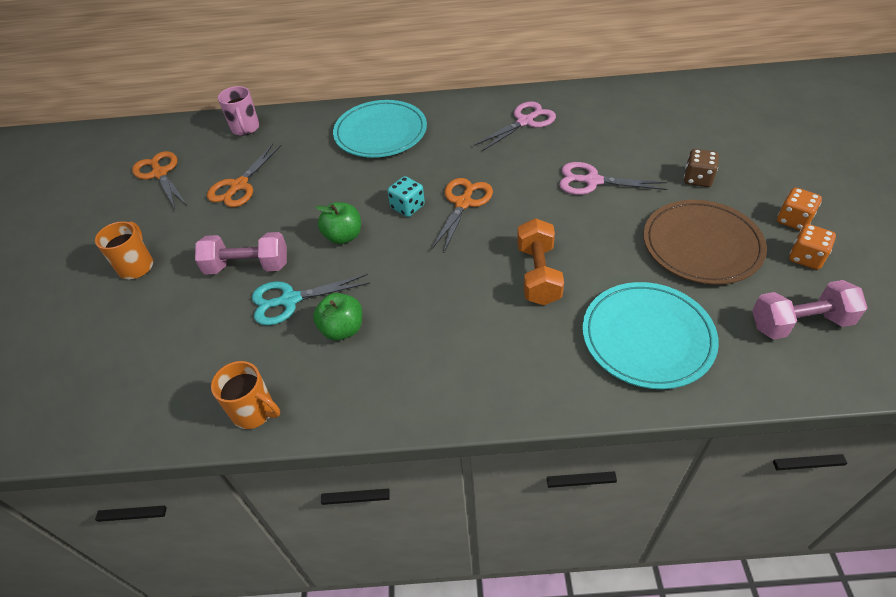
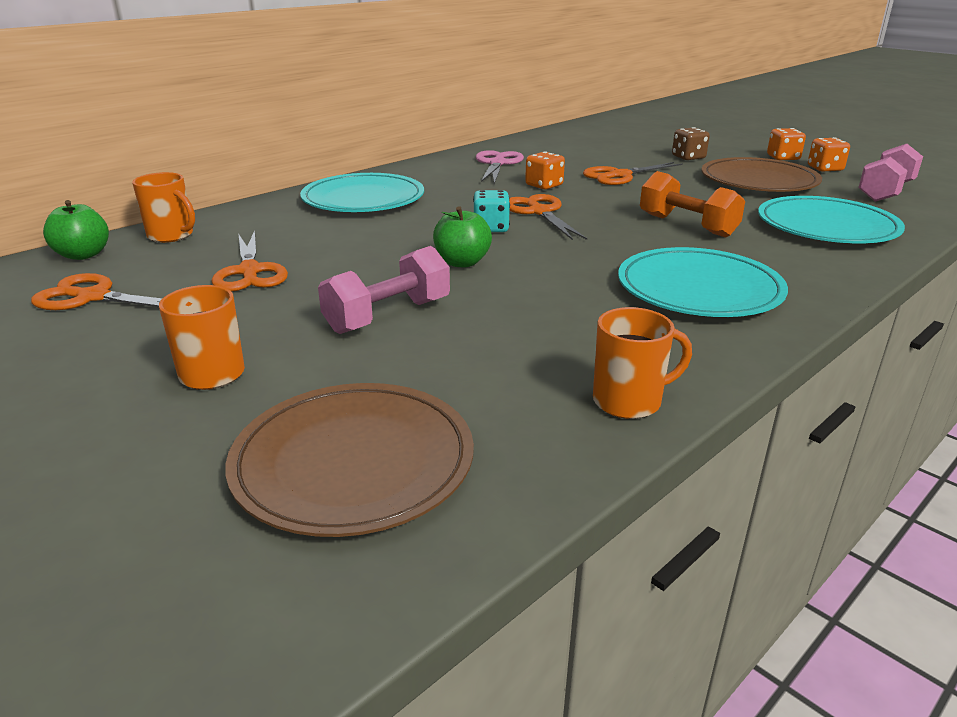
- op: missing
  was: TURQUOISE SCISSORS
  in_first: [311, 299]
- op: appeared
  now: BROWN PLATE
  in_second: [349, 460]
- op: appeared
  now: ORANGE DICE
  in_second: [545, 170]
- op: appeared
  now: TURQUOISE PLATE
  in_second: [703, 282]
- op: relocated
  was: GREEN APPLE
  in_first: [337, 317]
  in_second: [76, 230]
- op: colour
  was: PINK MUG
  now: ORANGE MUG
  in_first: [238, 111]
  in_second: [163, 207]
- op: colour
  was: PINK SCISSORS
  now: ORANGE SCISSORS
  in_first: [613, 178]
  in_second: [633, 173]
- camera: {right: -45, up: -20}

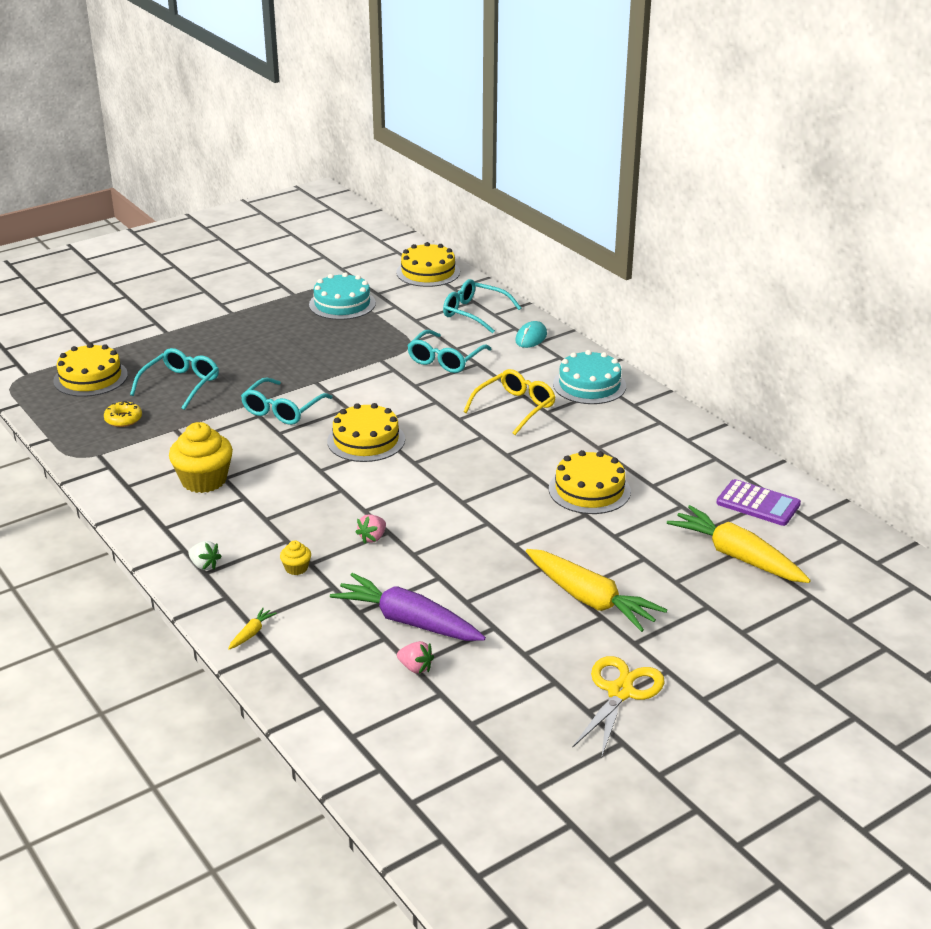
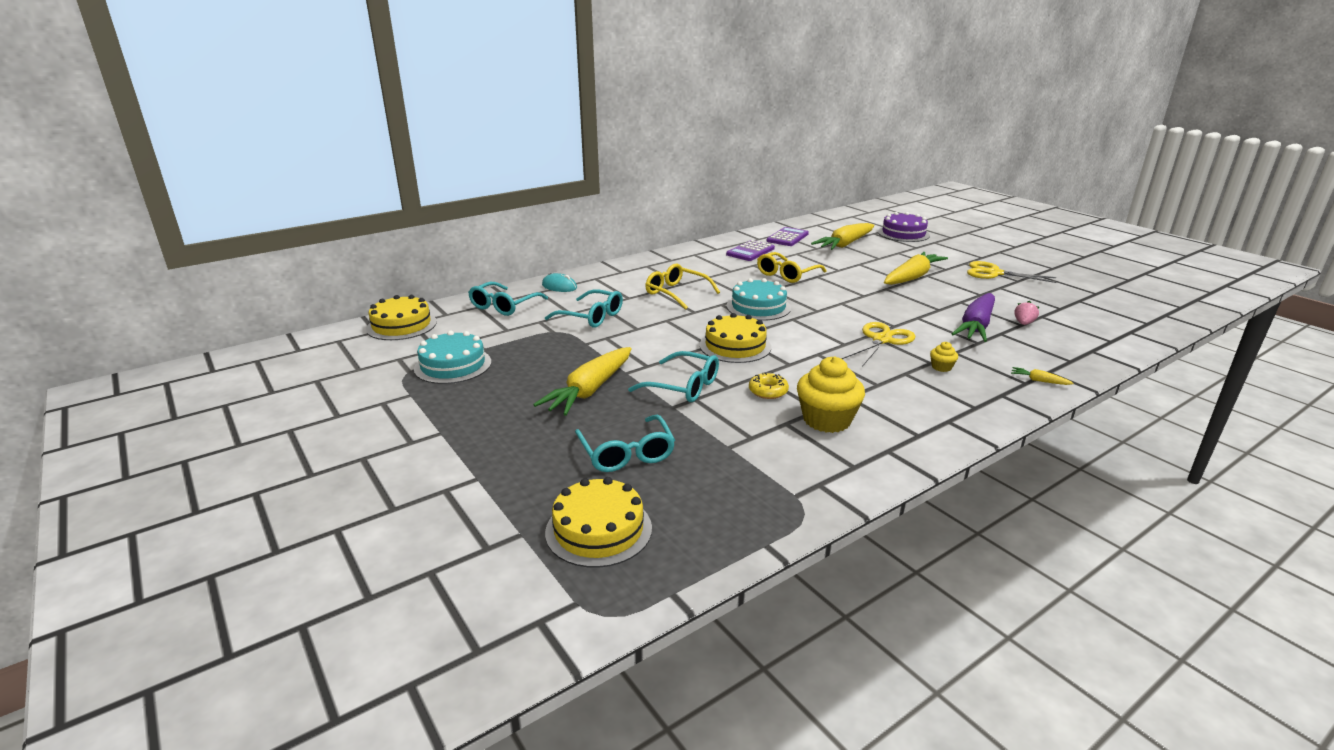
- op: missing
  was: WHITE STRAWBERRY
  in_first: [205, 555]
- op: appeared
  now: YELLOW CARROT
  in_second: [582, 381]
- op: appeared
  now: PURPLE CALCULATOR
  in_second: [750, 250]
- op: appeared
  now: PURPLE CAKE
  in_second: [904, 227]
- op: relocated
  was: YELLOW DONUT
  in_first: [123, 414]
  in_second: [769, 385]
- op: relocated
  was: TURQUOISE CAKE
  in_first: [589, 377]
  in_second: [759, 299]
- op: exchanged
  was: PINK STRAWBERRY
  now: YELLOW SCISSORS
  in_first: [370, 528]
  in_second: [878, 344]
- op: exchanged
  was: YELLOW CAKE
  now: YELLOW GLASSES
  in_first: [590, 482]
  in_second: [792, 267]
- op: spun
  was: TURQUOISE GLASSES
  in_first: [174, 379]
  in_second: [625, 443]
  clockwise: -135
- camera: {right: -90, up: -5}

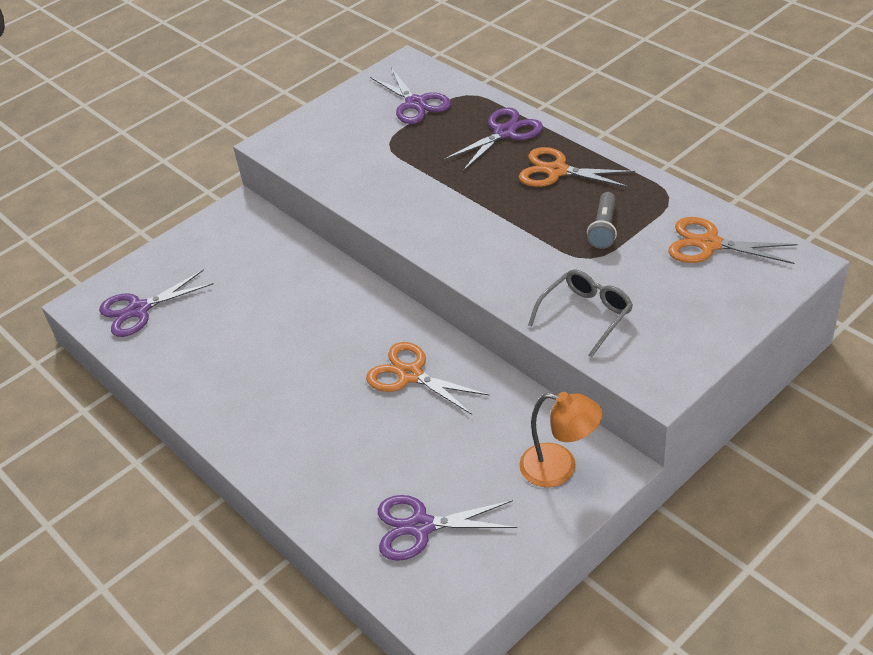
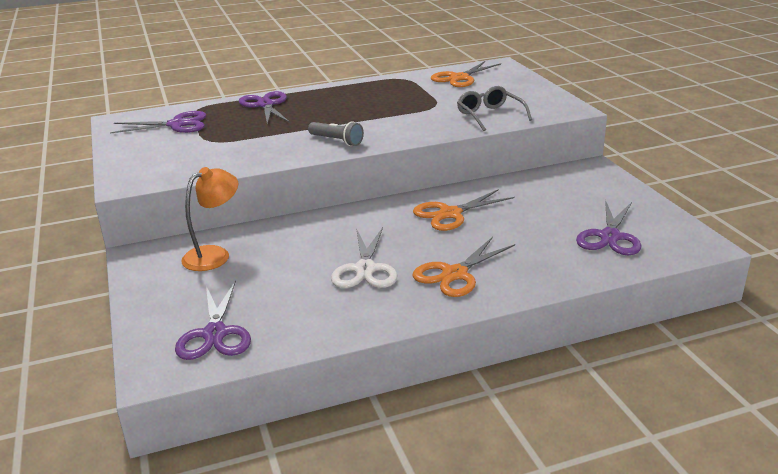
- op: appeared
  now: WHITE SCISSORS
  in_second: [364, 257]
- op: relocated
  was: ORANGE SCISSORS
  in_first: [577, 167]
  in_second: [464, 267]
- op: relocated
  was: ORANGE LAMP
  in_first: [561, 439]
  in_second: [209, 219]
- op: relocated
  was: GREY FLASHLIGHT
  in_first: [602, 220]
  in_second: [336, 133]
- camera: {right: -70, up: -15}

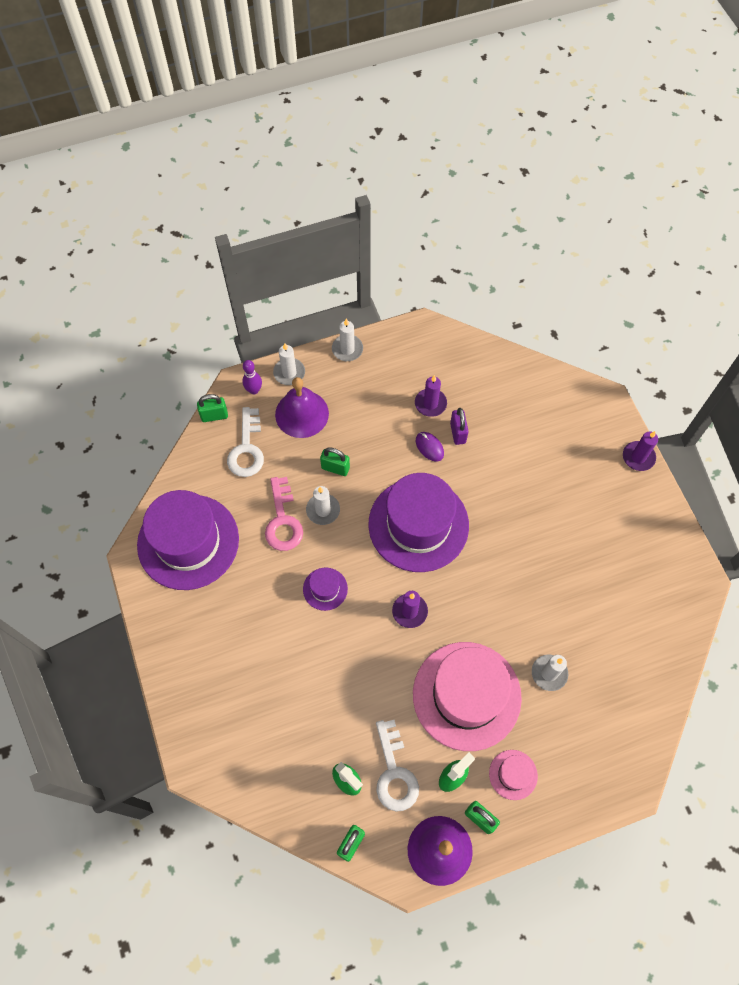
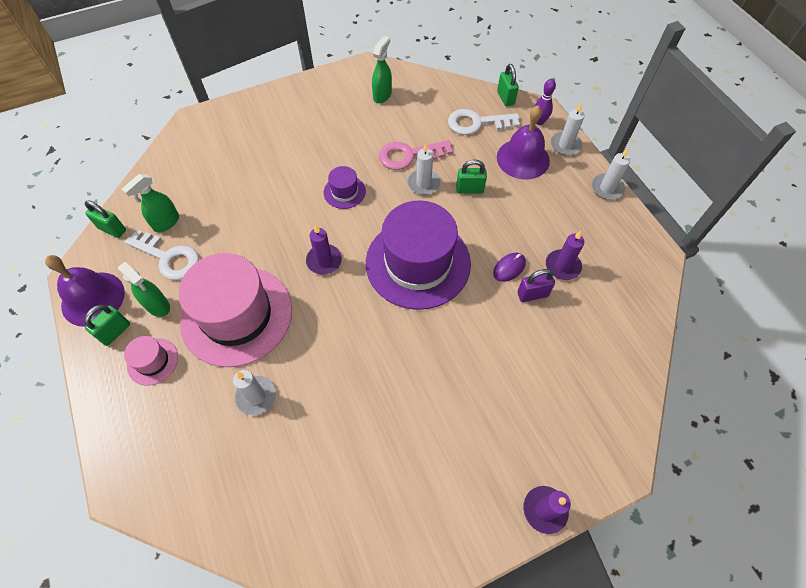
- op: exchanged
  was: PURPLE HAT
  now: GREEN SPRAY BOTTLE
  in_first: [188, 540]
  in_second: [382, 69]
- op: spun
  was: GREEN PADLOCK
  in_first: [335, 461]
  in_second: [471, 177]
  clockwise: 75
- op: spun
  was: WHITE KEY
  in_first: [397, 766]
  in_second: [162, 255]
  clockwise: -135
- camera: {right: 85, up: -5}

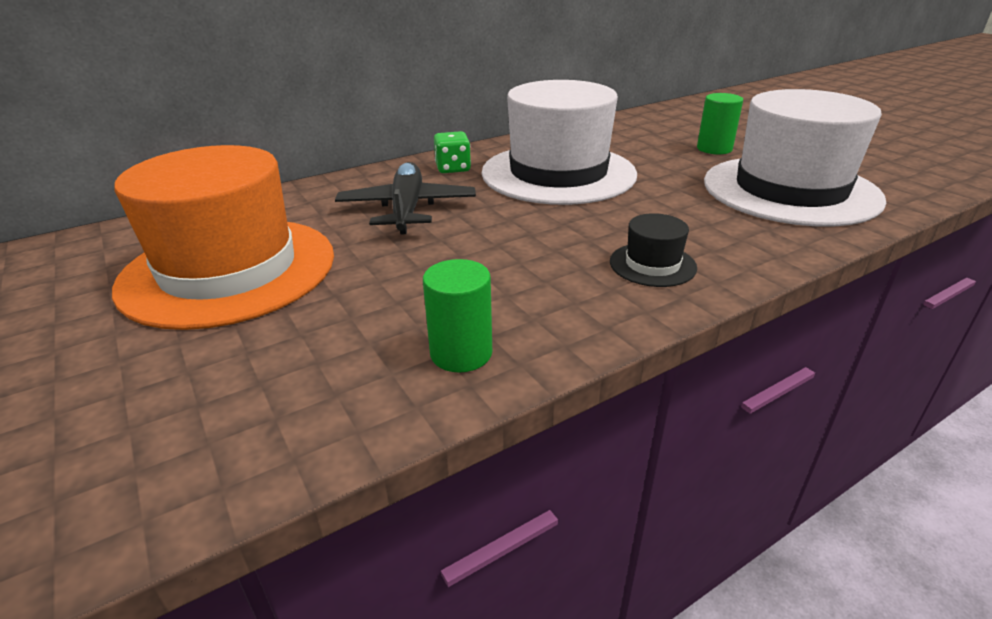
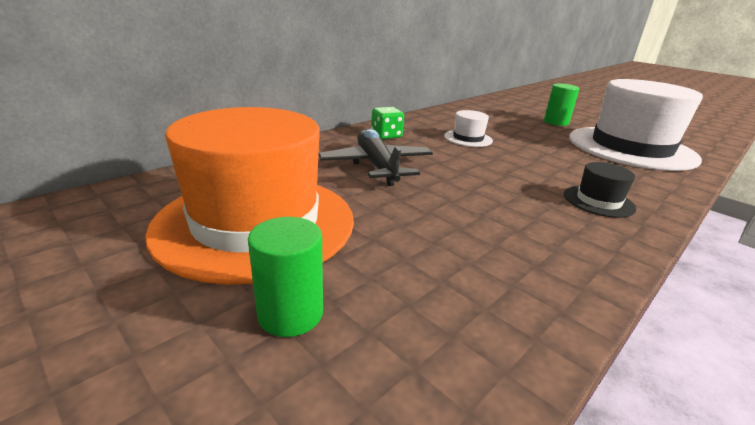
- op: relocated
  was: GREEN CYLINDER
  in_first: [457, 316]
  in_second: [285, 277]
- op: size
  was: WHITE HAT
  in_first: [559, 142]
  in_second: [468, 128]
  ratio: 0.41
- camera: {right: -15, up: -5}

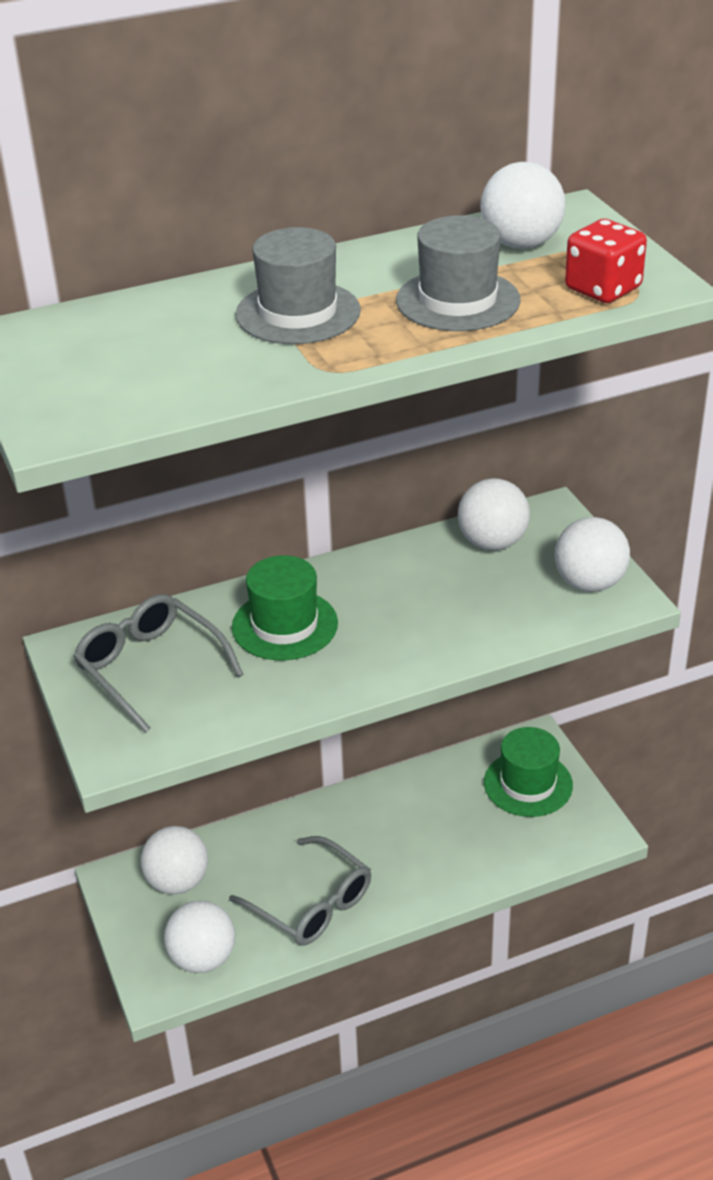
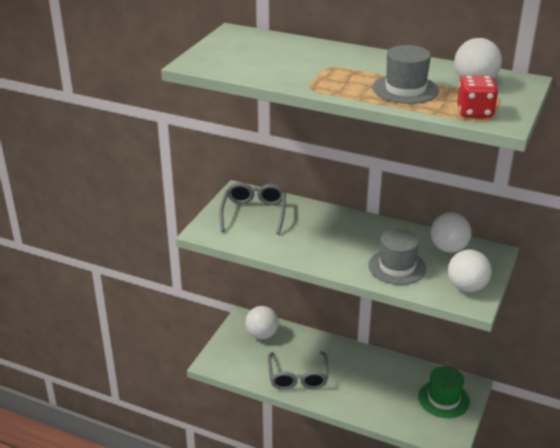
- op: missing
  was: WHITE BALL
  in_first: [199, 936]
- op: missing
  was: GREEN HAT
  in_first: [285, 607]
- op: relocated
  was: GREY HAT
  in_first: [298, 285]
  in_second: [397, 257]
- camera: {right: 45, up: -5}

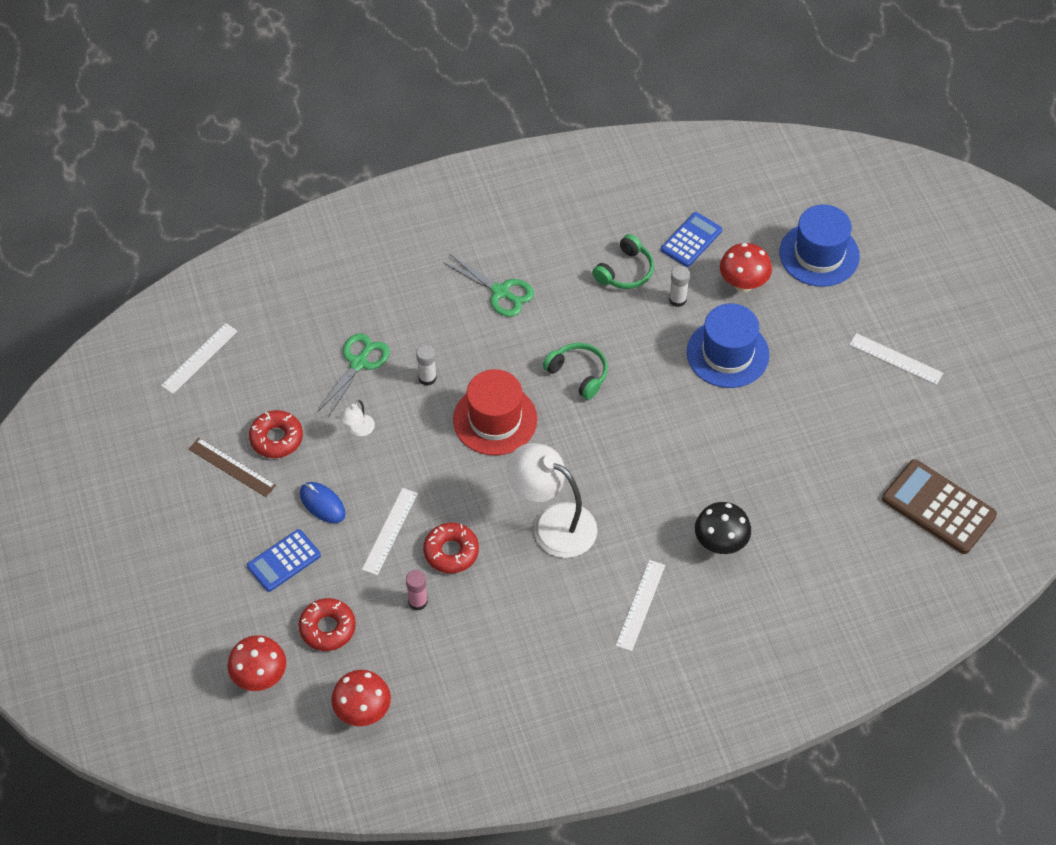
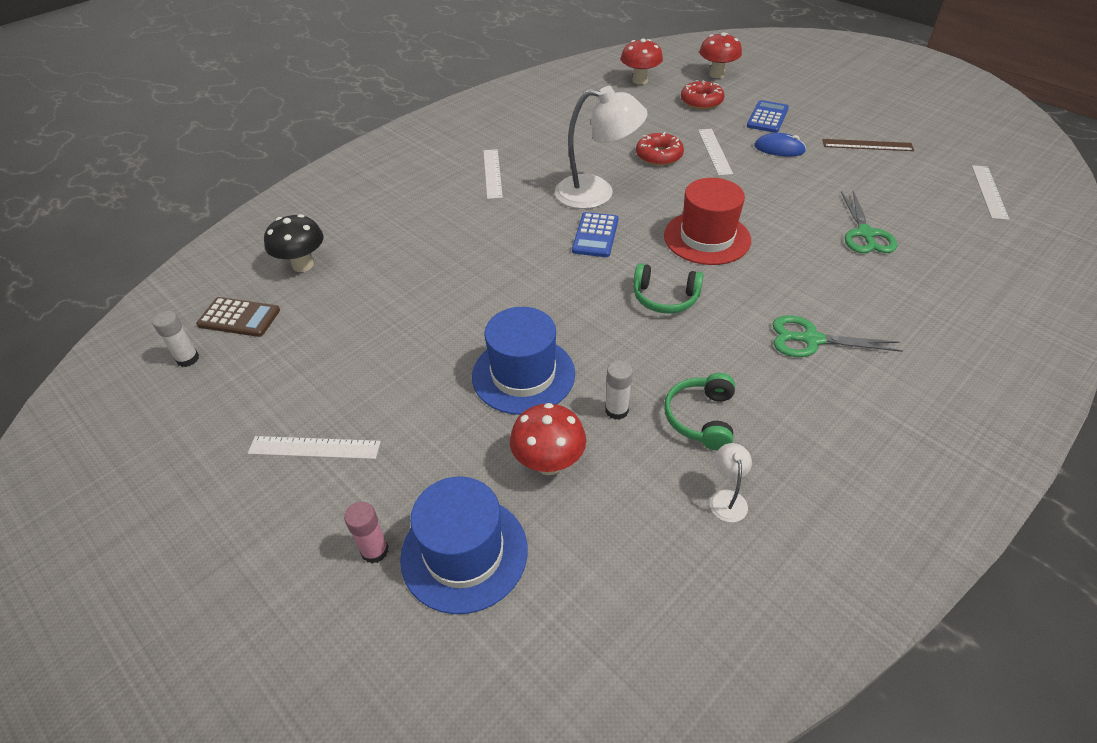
- op: missing
  was: RED DONUT
  in_first: [276, 434]
- op: relocated
  was: WHITE LAMP
  in_first: [357, 418]
  in_second: [731, 482]
- op: relocated
  was: PINK GLUE STICK
  in_first: [417, 590]
  in_second: [366, 532]
- op: relocated
  was: WHITE GLUE STICK
  in_first: [426, 365]
  in_second: [175, 339]
- op: relocated
  was: BLUE CALCULATOR
  in_first: [691, 239]
  in_second: [595, 234]
- op: relocated
  was: BLACK MUSHROOM
  in_first: [723, 528]
  in_second: [293, 243]
- op: size
  was: BROWN CALCULATOR
  in_first: [939, 506]
  in_second: [238, 317]
  ratio: 0.64
- camera: {right: 155, up: -10}

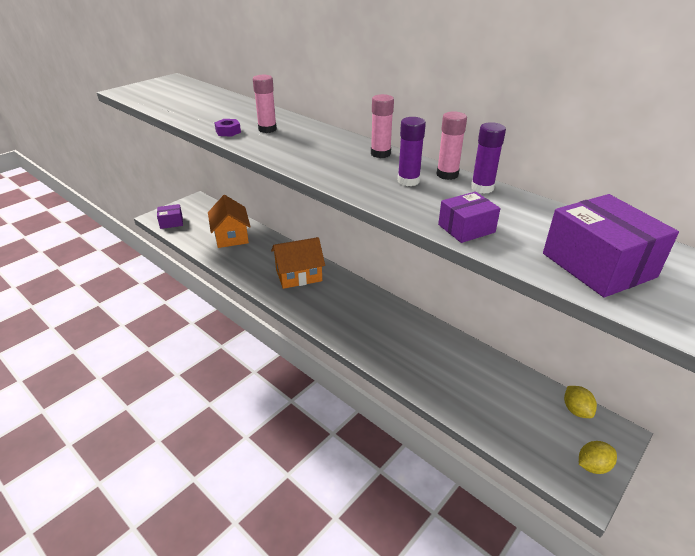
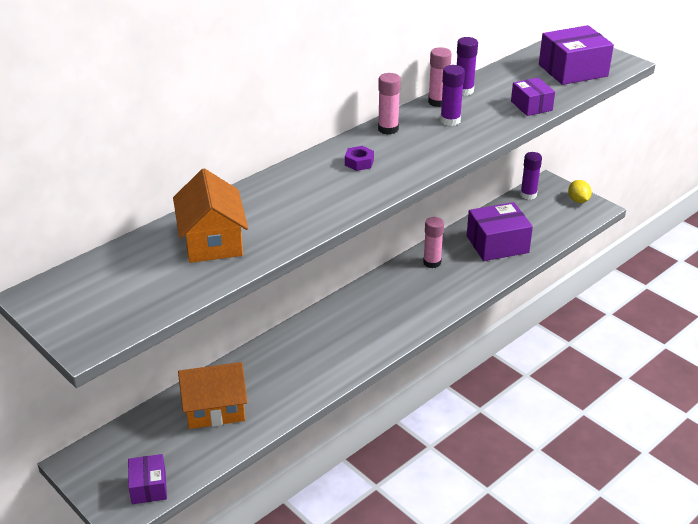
- op: appeared
  now: PURPLE BOX
  in_second: [500, 231]
- op: relocated
  was: PURPLE NUT
  in_first: [227, 128]
  in_second: [359, 158]
- op: relocated
  was: PINK GLUE STICK
  in_first: [265, 104]
  in_second: [433, 242]
- op: relocated
  was: ORANGE HOUSE
  in_first: [298, 263]
  in_second: [210, 215]
- op: exchanged
  was: YELLOW LEMON
  now: PURPLE GLUE STICK
  in_first: [580, 402]
  in_second: [531, 176]
- camera: {right: -85, up: 0}

